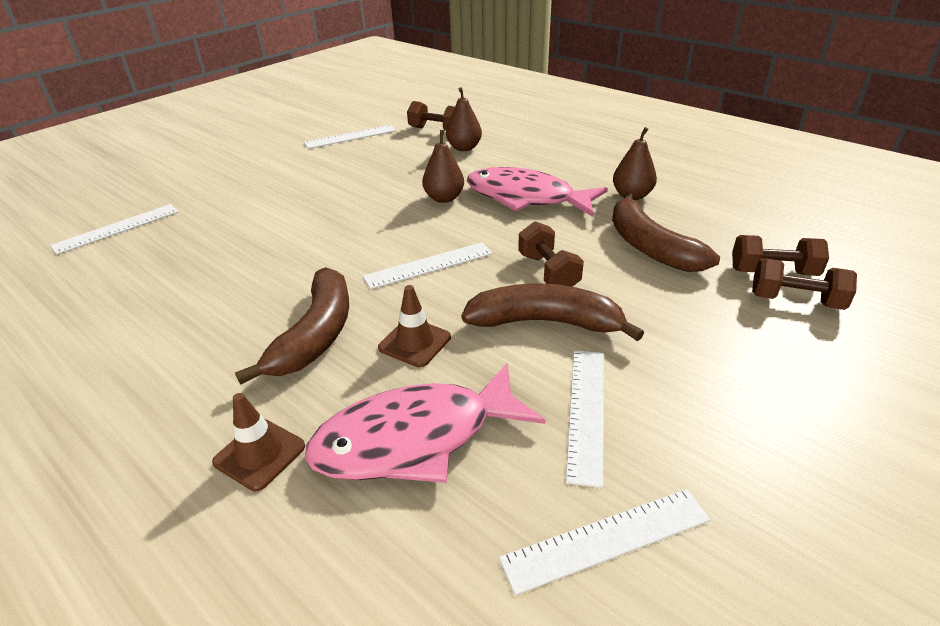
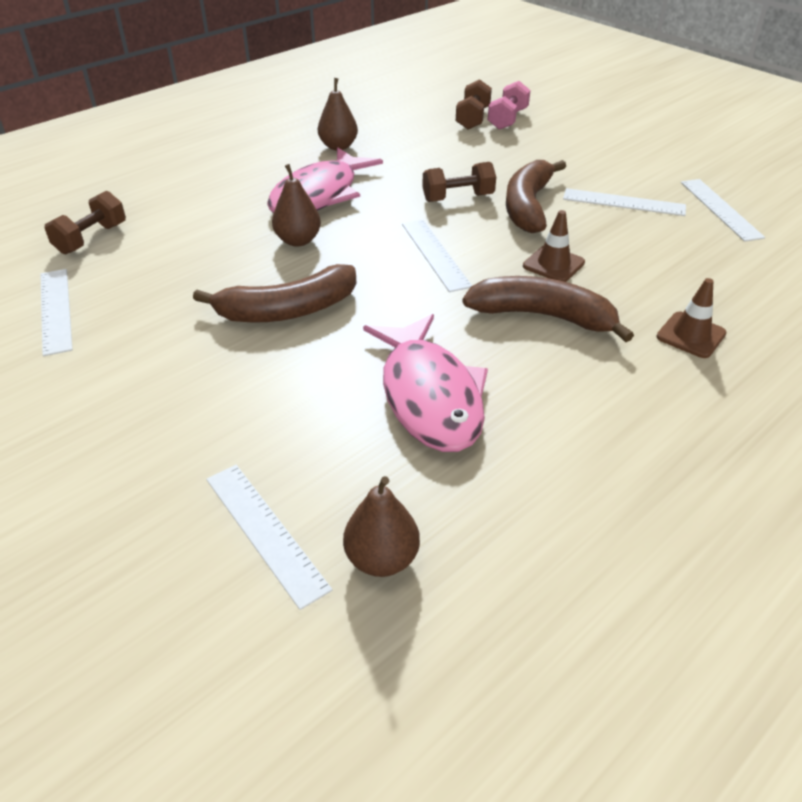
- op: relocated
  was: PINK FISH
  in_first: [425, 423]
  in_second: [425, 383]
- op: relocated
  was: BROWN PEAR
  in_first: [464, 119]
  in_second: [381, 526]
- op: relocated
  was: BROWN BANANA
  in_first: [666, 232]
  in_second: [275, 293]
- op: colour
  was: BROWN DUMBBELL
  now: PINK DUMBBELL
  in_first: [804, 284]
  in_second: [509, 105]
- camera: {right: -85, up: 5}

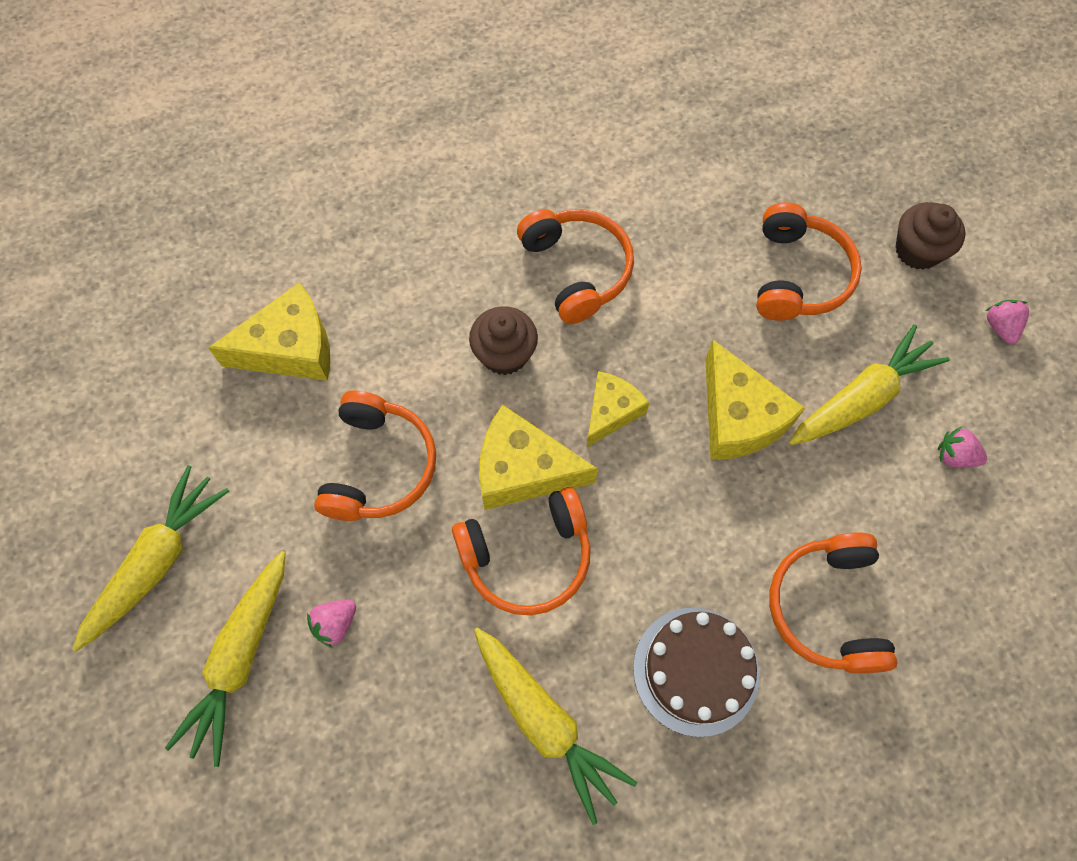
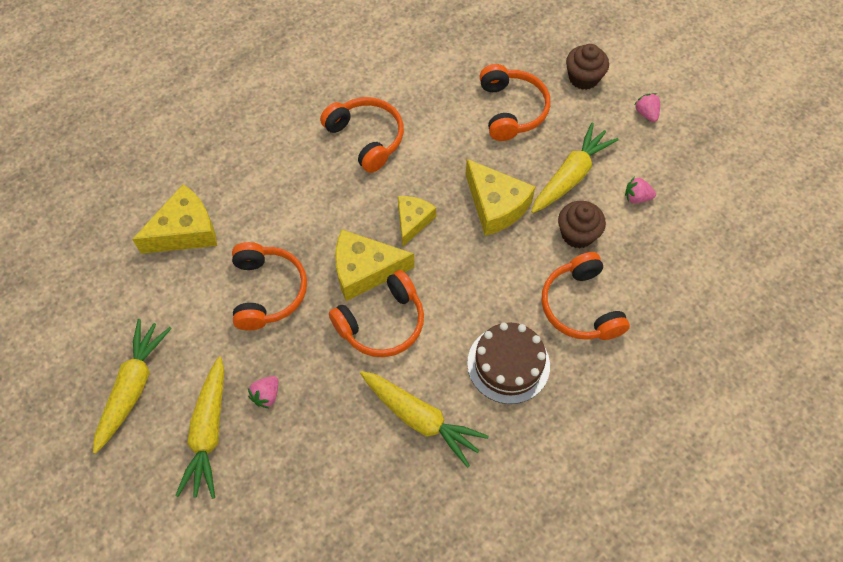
- op: relocated
  was: BROWN CUPCAKE
  in_first: [503, 340]
  in_second: [582, 225]
- camera: {right: -15, up: -5}

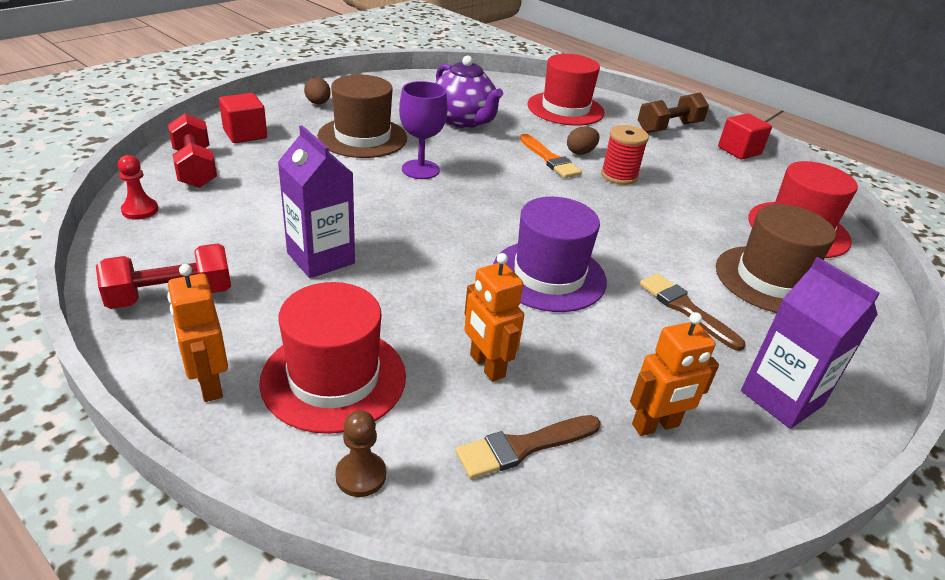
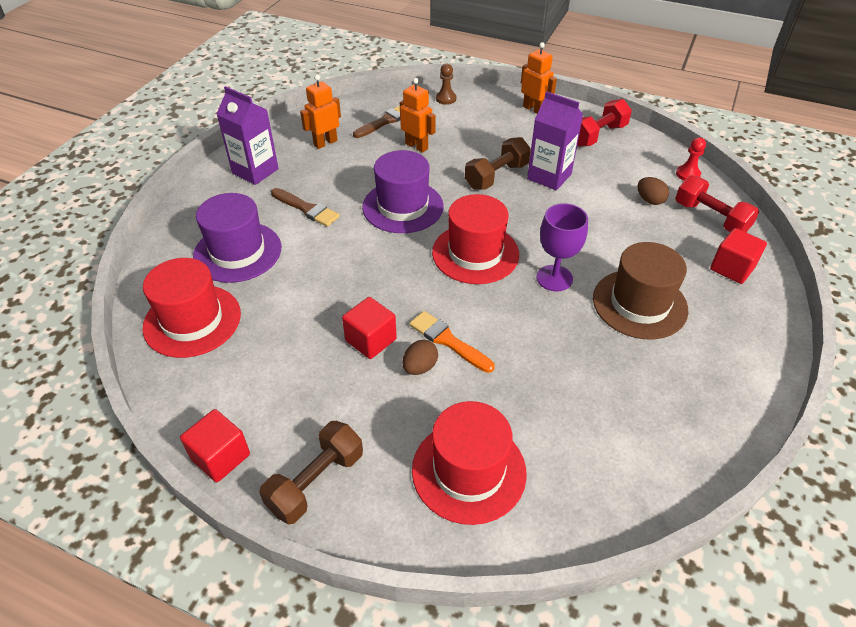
- op: missing
  was: PURPLE TEAPOT
  in_first: [469, 92]
- op: appeared
  now: BROWN DUMBBELL
  in_second: [498, 163]
- op: relocated
  was: RED HAT
  in_first: [332, 358]
  in_second: [475, 239]
- op: relocated
  was: BROWN EGG
  in_first: [317, 91]
  in_second: [653, 191]
- op: exchanged
  was: RED SPOOL
  now: RED CUBE
  in_first: [625, 155]
  in_second: [369, 328]
- op: colour
  was: BROWN HAT
  now: PURPLE HAT
  in_first: [776, 258]
  in_second: [237, 238]
- camera: {right: 165, up: 10}

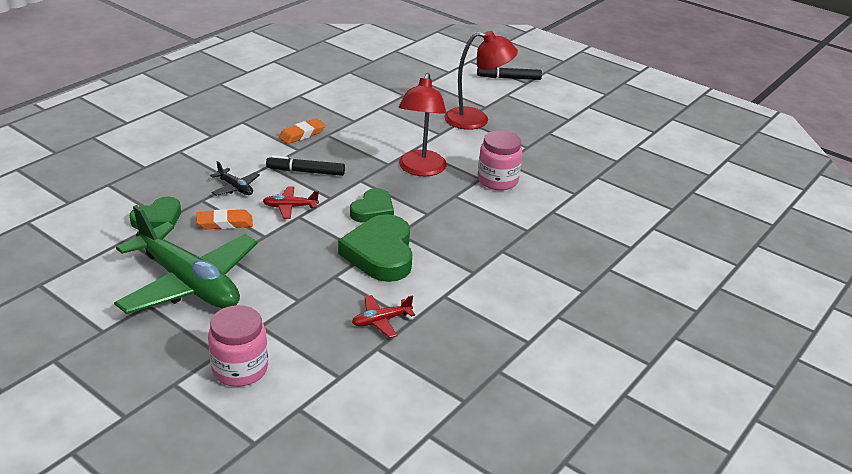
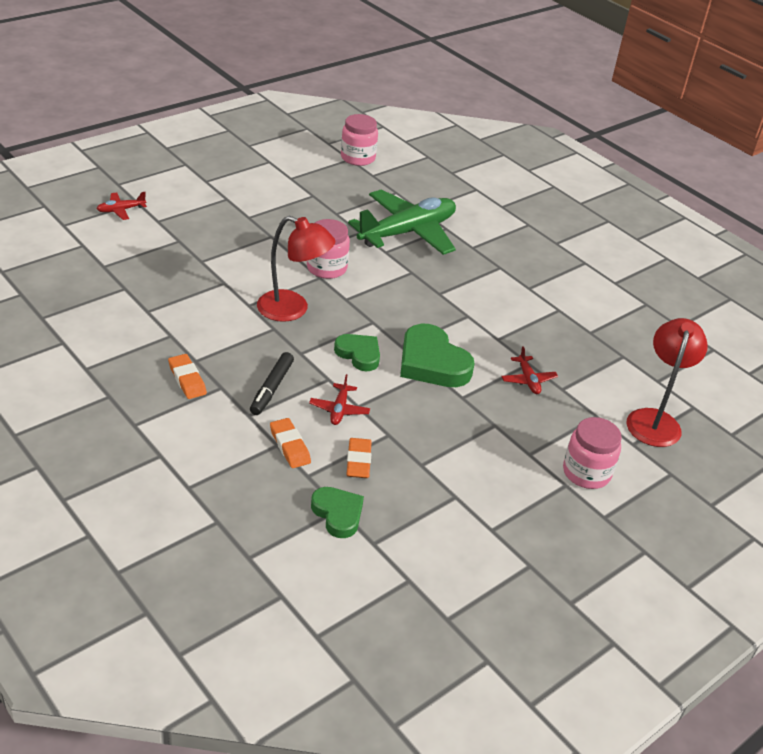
- op: appeared
  now: PINK JAR
  in_second: [359, 140]
- op: relocated
  was: GREEN PLANE
  in_first: [186, 259]
  in_second: [402, 222]
- op: relocated
  was: RED LAMP
  in_first: [481, 80]
  in_second: [667, 382]
- op: exchanged
  was: BLACK PLANE
  now: ORANGE ERASER
  in_first: [235, 178]
  in_second: [290, 443]
- op: exchanged
  was: BLACK MARKER
  now: RED PLANE
  in_first: [509, 74]
  in_second: [122, 206]
- op: spun
  was: GREEN HEART
  in_first: [375, 248]
  in_second: [437, 355]
  clockwise: 45
- camera: {right: -80, up: 5}

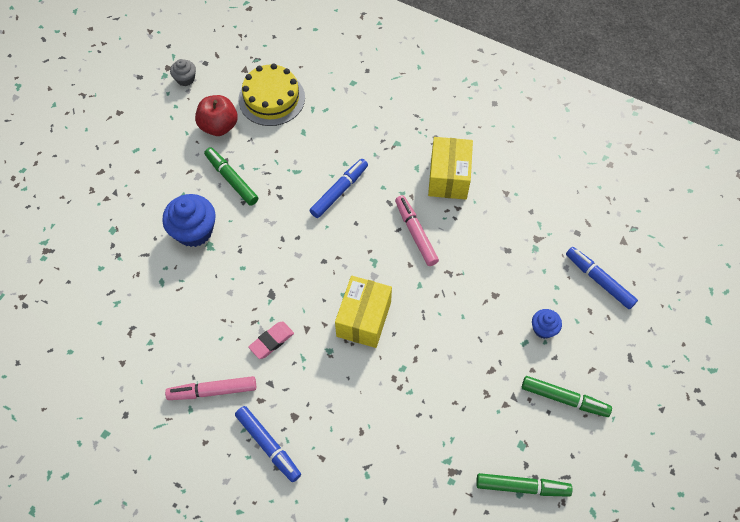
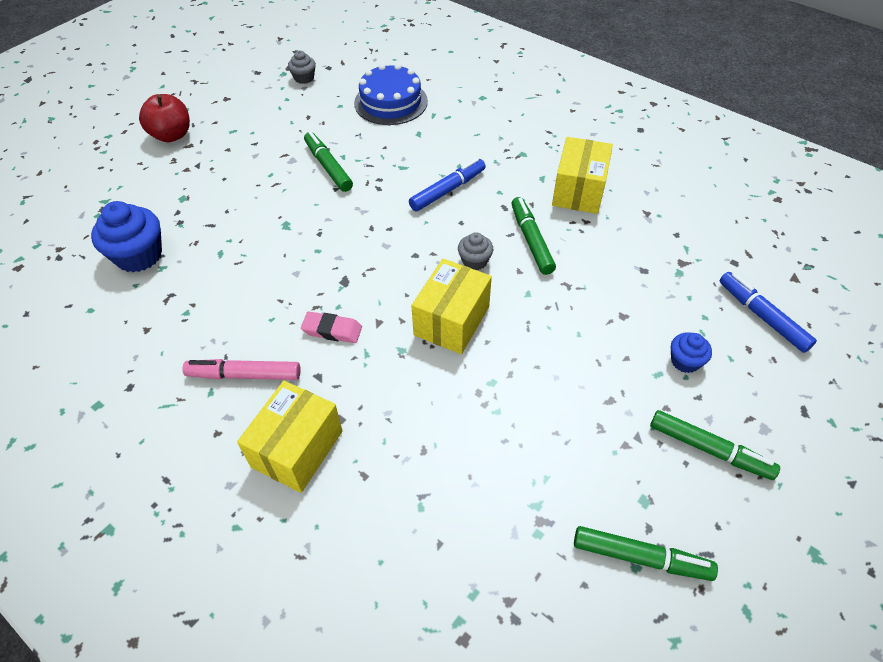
- op: appeared
  now: GREY CUPCAKE
  in_second: [475, 251]
- op: relocated
  was: BLUE CUPCAKE
  in_first: [188, 220]
  in_second: [126, 236]
- op: relocated
  was: RED APPLE
  in_first: [216, 115]
  in_second: [164, 118]
- op: exchanged
  was: BLUE MARKER
  now: YELLOW BOX
  in_first: [268, 444]
  in_second: [289, 437]
- op: colour
  was: YELLOW CAKE
  now: BLUE CAKE
  in_first: [272, 94]
  in_second: [391, 94]
- op: colour
  was: PINK MARKER
  now: GREEN MARKER
  in_first: [417, 230]
  in_second: [533, 236]
- op: spun
  was: PINK ERASER
  in_first: [271, 340]
  in_second: [331, 327]
  clockwise: 45
- camera: {right: 10, up: -10}

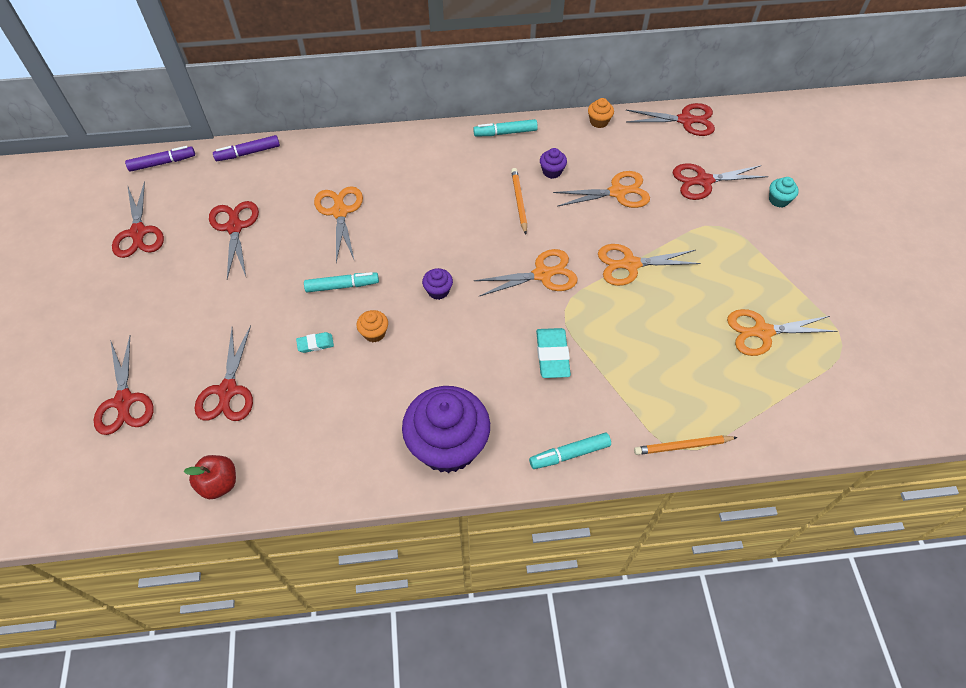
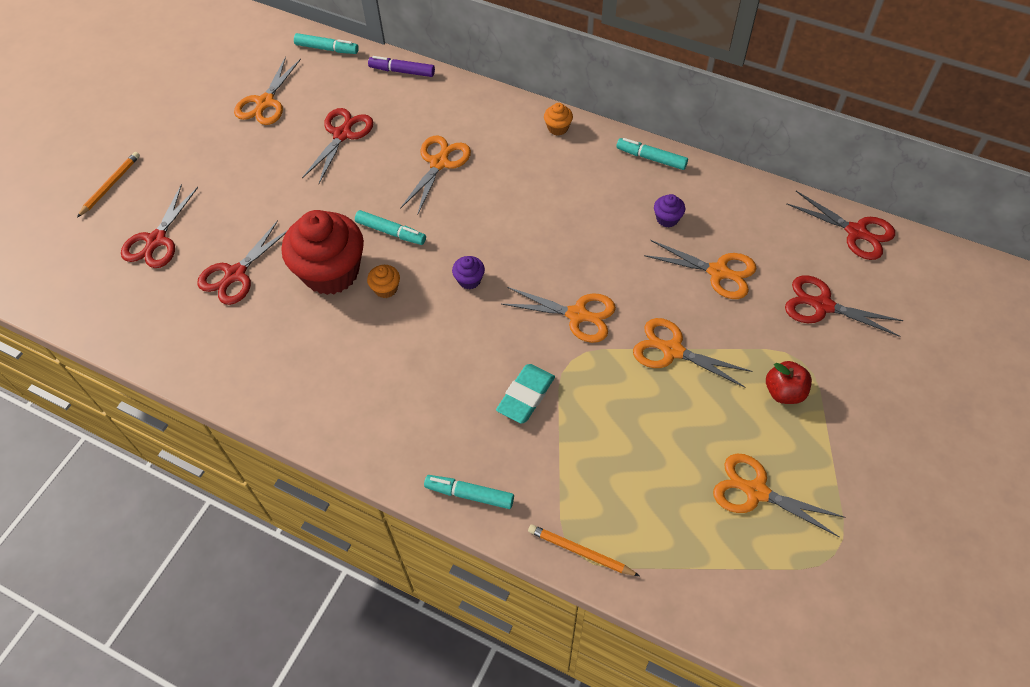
- op: missing
  was: PURPLE CUPCAKE
  in_first: [446, 429]
- op: missing
  was: TURQUOISE CUPCAKE
  in_first: [784, 192]
- op: relocated
  was: RED APPLE
  in_first: [209, 477]
  in_second: [789, 382]
- op: relocated
  was: ORANGE PENCIL
  in_first: [519, 201]
  in_second: [108, 185]
- op: relocated
  was: ORANGE CUPCAKE
  in_first: [601, 113]
  in_second: [558, 119]
- op: exchanged
  was: TURQUOISE ERASER
  now: RED CUPCAKE
  in_first: [315, 342]
  in_second: [322, 252]
- op: colour
  was: RED SCISSORS
  now: ORANGE SCISSORS
  in_first: [138, 219]
  in_second: [267, 90]
- op: colour
  was: PURPLE MARKER
  now: TURQUOISE MARKER
  in_first: [160, 159]
  in_second: [326, 43]
- camera: {right: 35, up: 0}

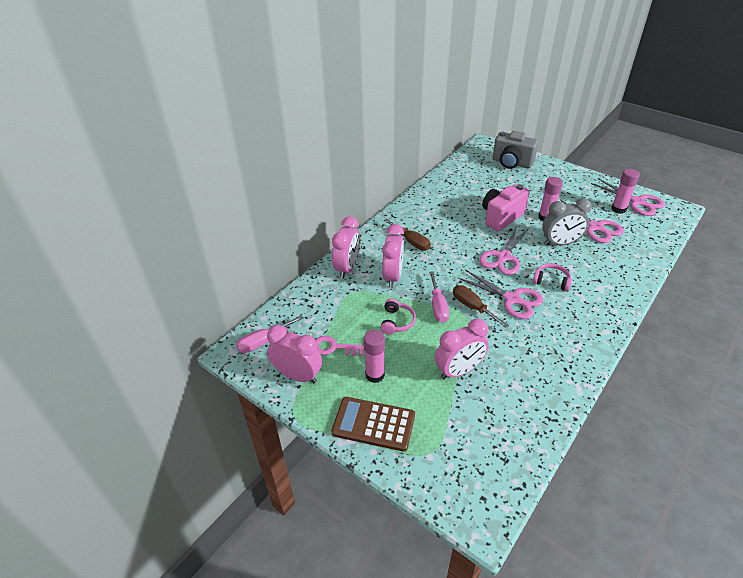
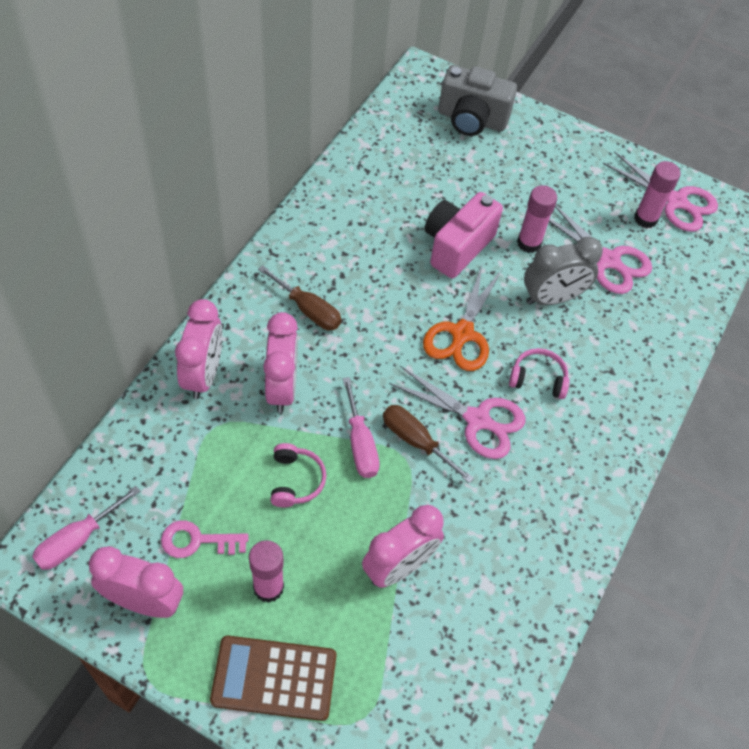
- op: colour
  was: PINK SCISSORS
  now: ORANGE SCISSORS
  in_first: [504, 250]
  in_second: [462, 318]
- camera: {right: -15, up: 15}

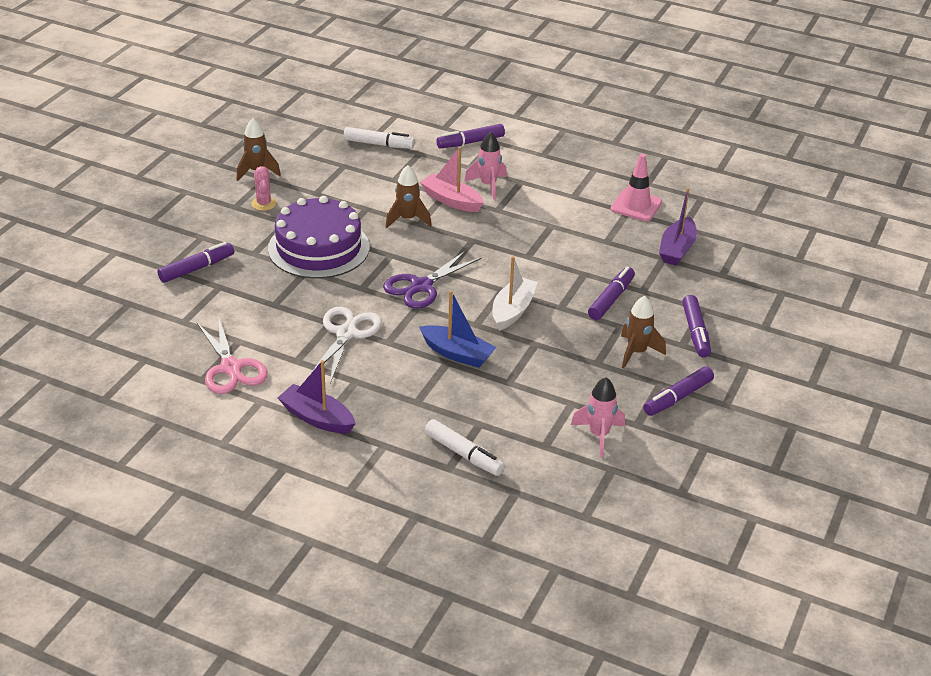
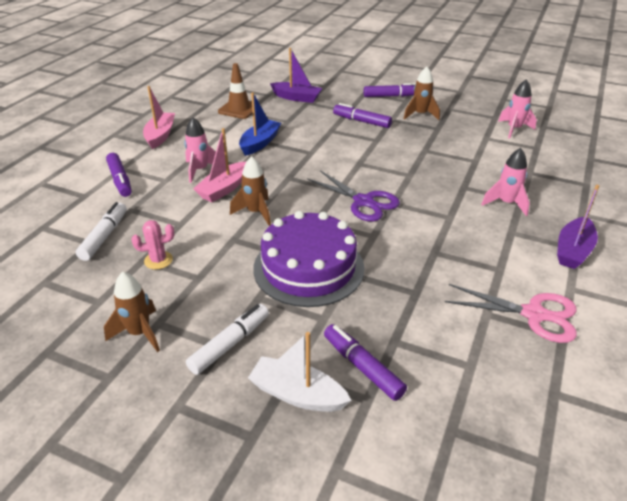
- op: missing
  was: WHITE SCISSORS
  in_first: [345, 345]
- op: missing
  was: PURPLE MARKER
  in_first: [678, 391]
- op: appeared
  now: PINK BOAT
  in_second: [159, 117]
- op: appeared
  now: PINK ROCKET
  in_second: [505, 182]
- op: relocated
  was: PINK CACTUS
  in_first: [264, 188]
  in_second: [153, 245]
- op: relocated
  was: BLUE BOAT
  in_first: [457, 329]
  in_second: [260, 124]
- op: relocated
  was: WHITE MARKER
  in_first: [465, 447]
  in_second: [227, 339]
- op: relocated
  was: WHITE BOAT
  in_first: [515, 293]
  in_second: [300, 372]
- op: colour
  was: PINK TRAFFIC CONE
  now: BROWN TRAFFIC CONE
  in_first: [636, 187]
  in_second: [235, 91]
- op: spun
  was: PINK SCISSORS
  in_first: [232, 355]
  in_second: [511, 313]
  clockwise: 45
- camera: {right: -90, up: 0}

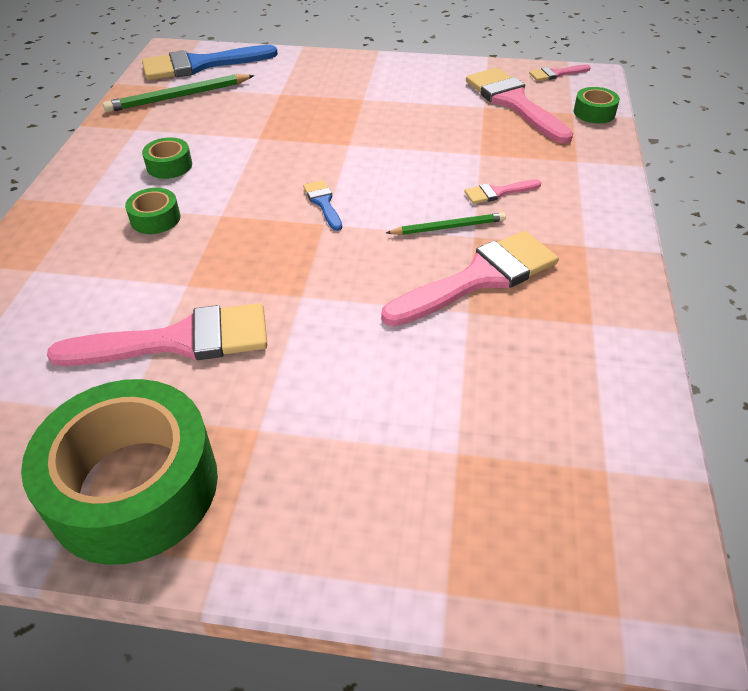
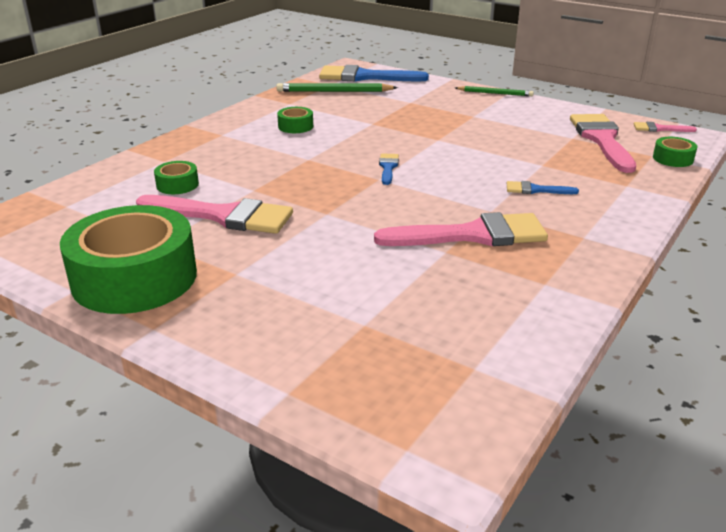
- op: relocated
  was: GREEN TAPE
  in_first: [152, 211]
  in_second: [176, 177]
- op: relocated
  was: GREEN PENCIL
  in_first: [446, 224]
  in_second: [495, 91]
- op: colour
  was: PINK BRUSH
  now: BLUE BRUSH
  in_first: [502, 191]
  in_second: [543, 187]
- camera: {right: 25, up: -15}

